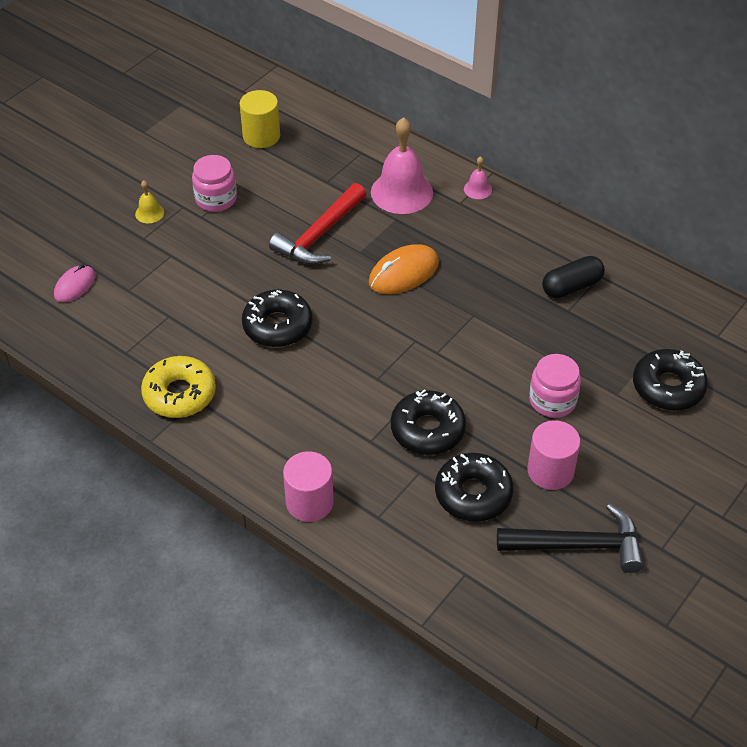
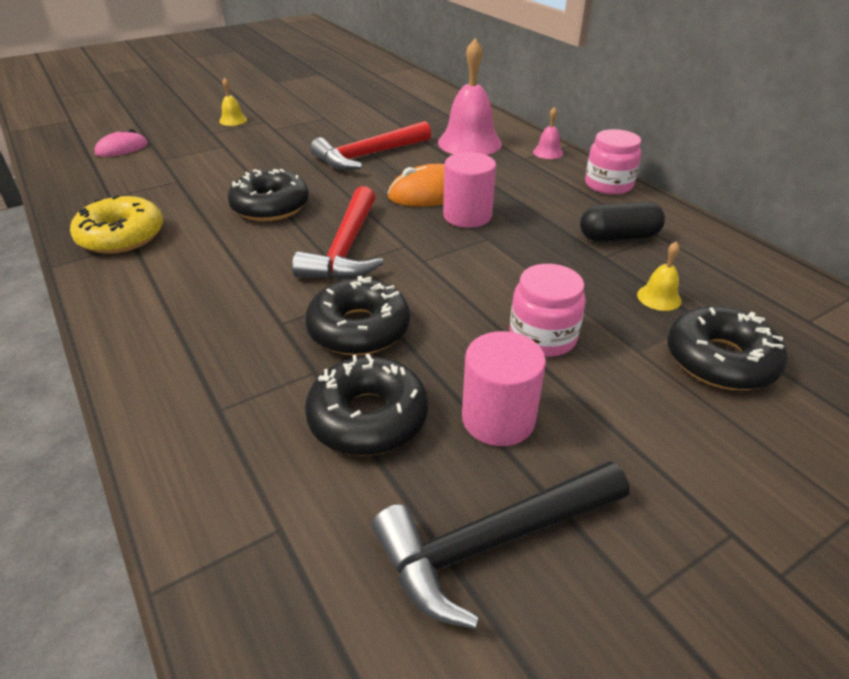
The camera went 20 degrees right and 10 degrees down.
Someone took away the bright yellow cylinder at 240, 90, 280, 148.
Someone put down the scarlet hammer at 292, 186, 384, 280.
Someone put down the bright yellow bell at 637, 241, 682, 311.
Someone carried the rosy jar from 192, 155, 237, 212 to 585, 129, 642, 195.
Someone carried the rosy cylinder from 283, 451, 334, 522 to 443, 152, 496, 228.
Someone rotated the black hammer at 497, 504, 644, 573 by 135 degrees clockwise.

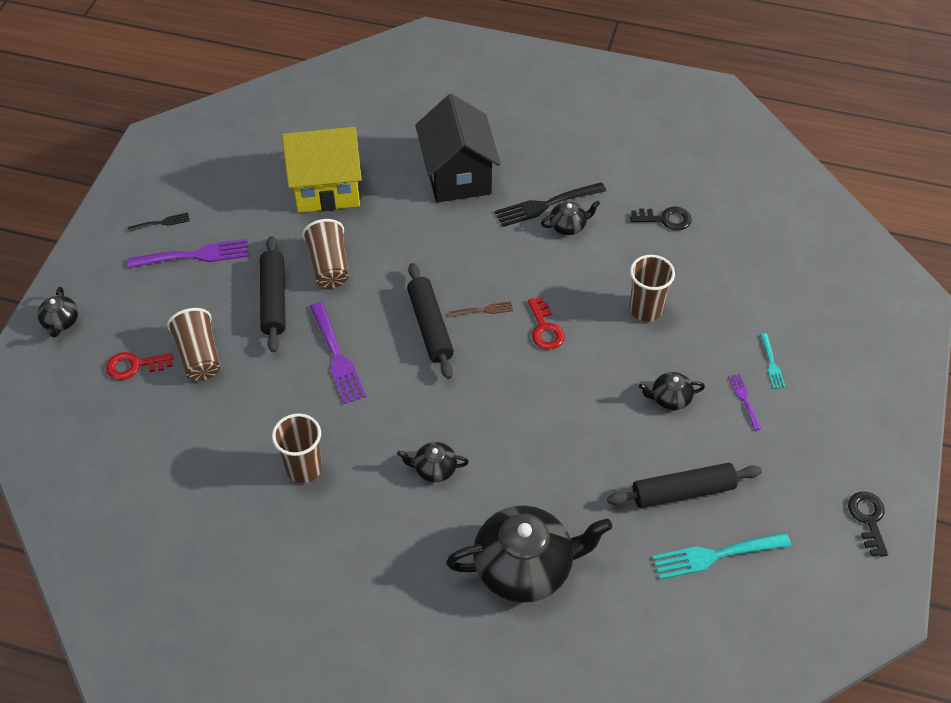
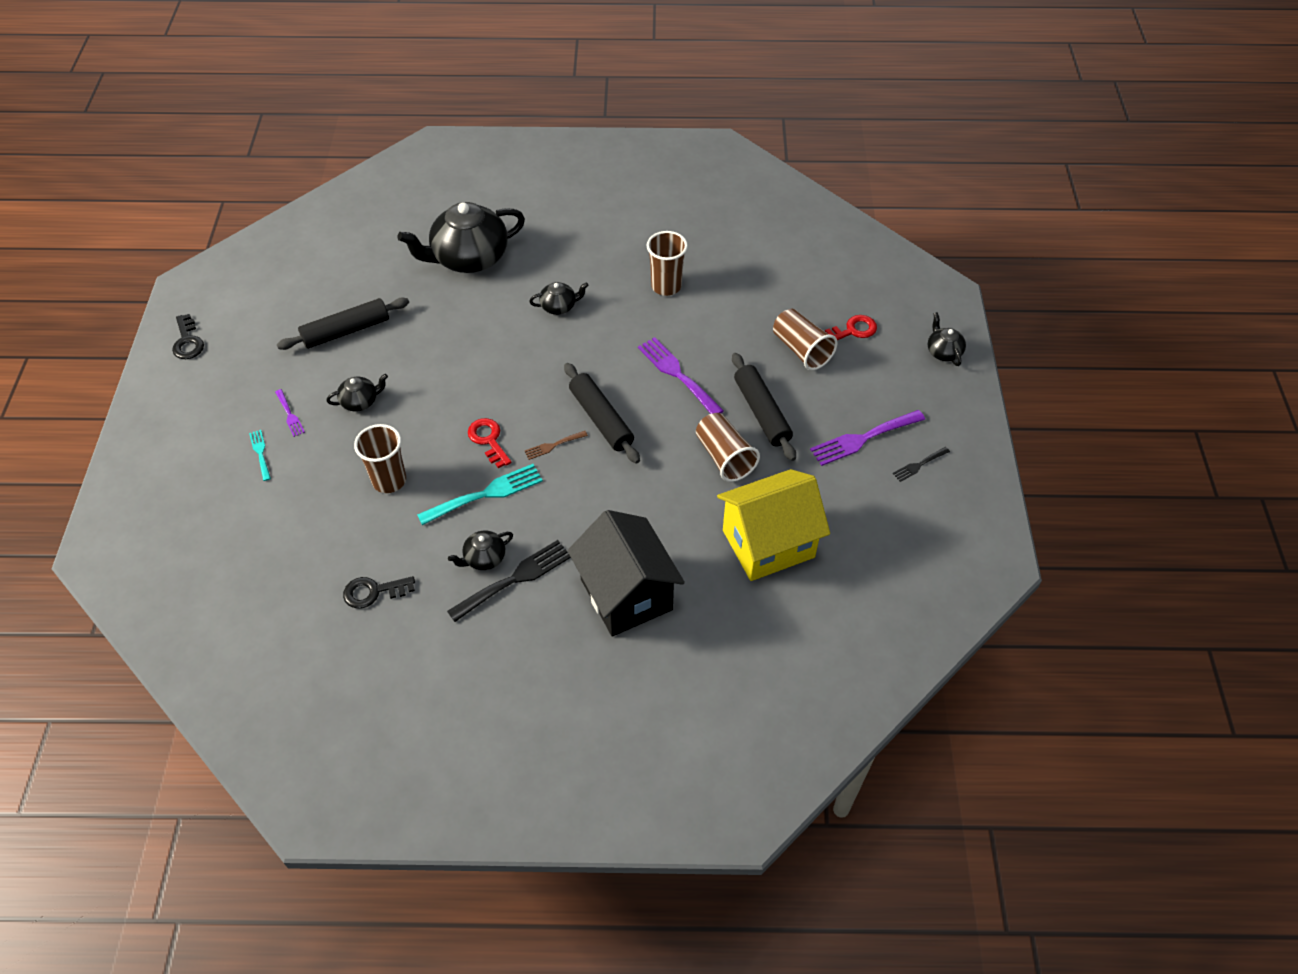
The camera went 165 degrees right and 0 degrees up.
Someone carried the teal fork from 652, 533, 791, 580 to 417, 464, 543, 525.

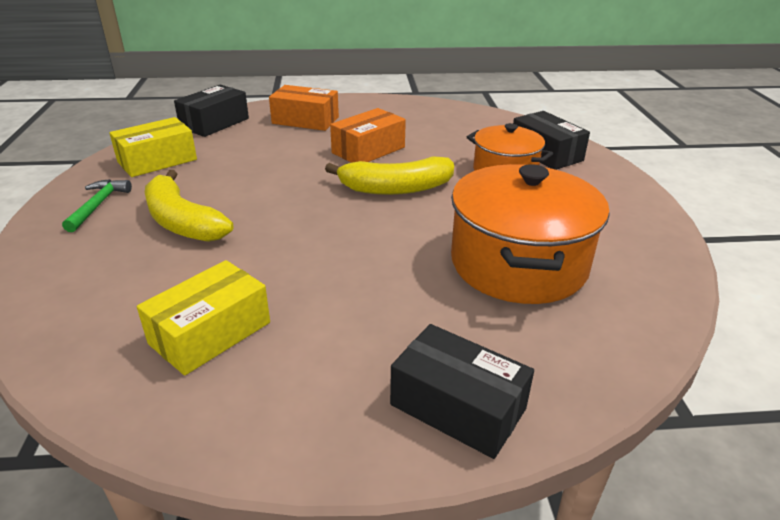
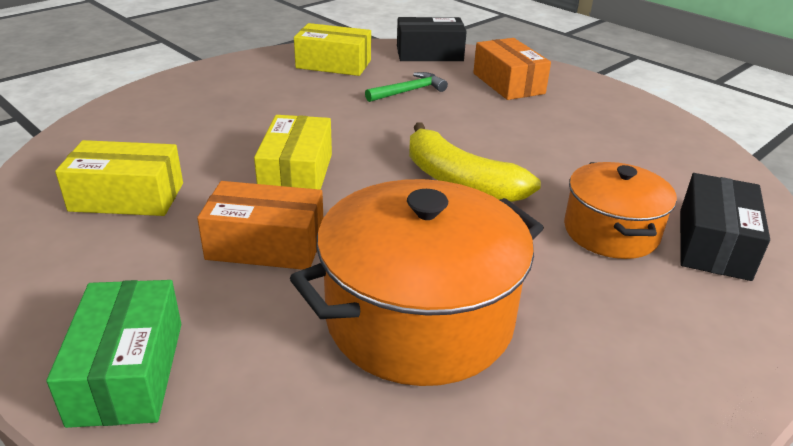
The camera went 50 degrees right and 0 degrees up.
Someone took away the bright yellow toy banana at 145, 170, 233, 242.
Someone put down the bright yellow package at 254, 115, 332, 190.
Someone carried the leaf-green hammer from 62, 179, 132, 232 to 365, 72, 448, 102.
Someone carried the orange package from 330, 108, 406, 163 to 197, 181, 323, 270.
Someone repainted the black package at 390, 324, 534, 459, which became the leaf-green package at 47, 280, 181, 428.

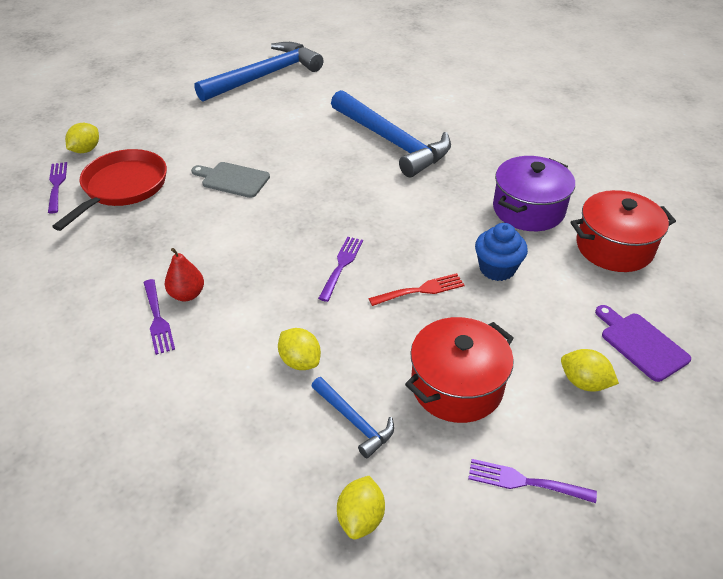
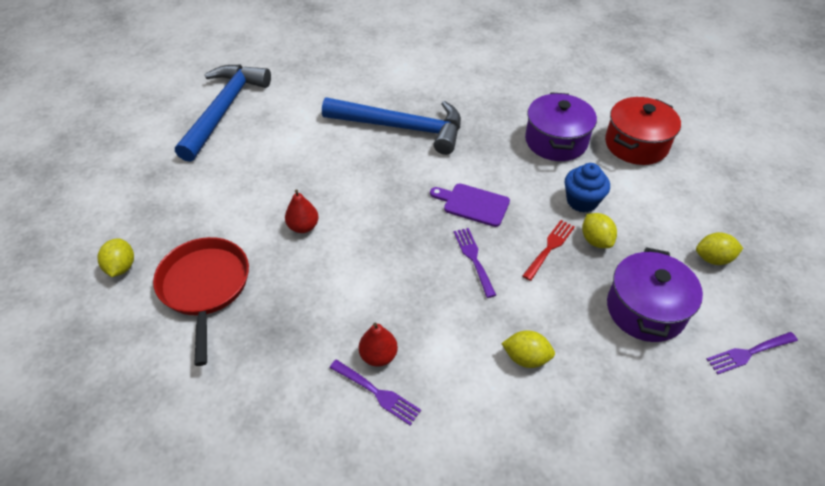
The camera went 35 degrees left and 5 degrees up.
Someone took away the royal purple fork at 48, 162, 67, 213.
Someone took away the blue hammer at 311, 377, 394, 458.
Someone carried the bright yellow citrus fruit from 337, 476, 385, 539 to 582, 213, 617, 248.
Someone carried the royal purple bread board from 595, 305, 691, 382 to 430, 183, 510, 227.
Someone swapped the grey bread board at 191, 162, 270, 198 for the scarlet pear at 285, 189, 319, 233.
Someone repainted the scarlet pot at 405, 317, 514, 423, which became the royal purple pot at 607, 247, 703, 342.

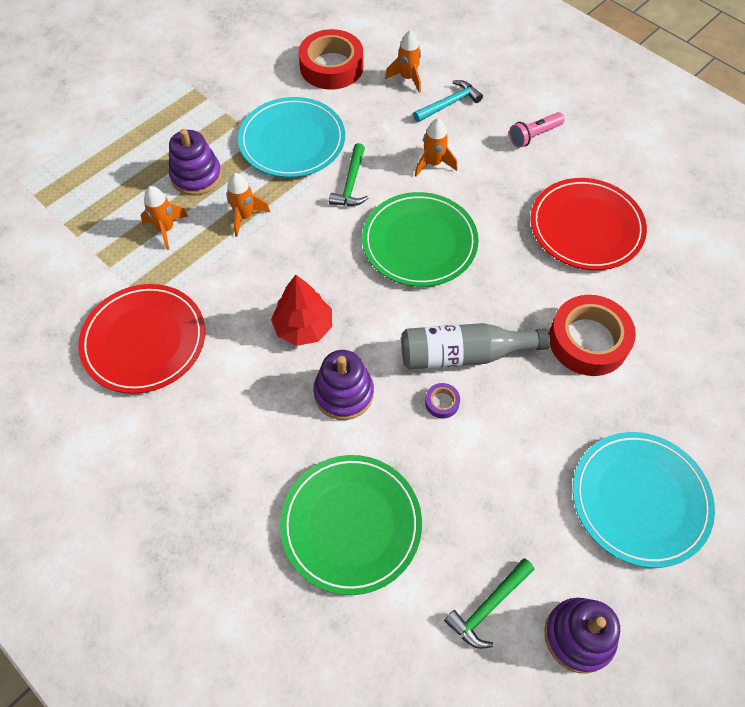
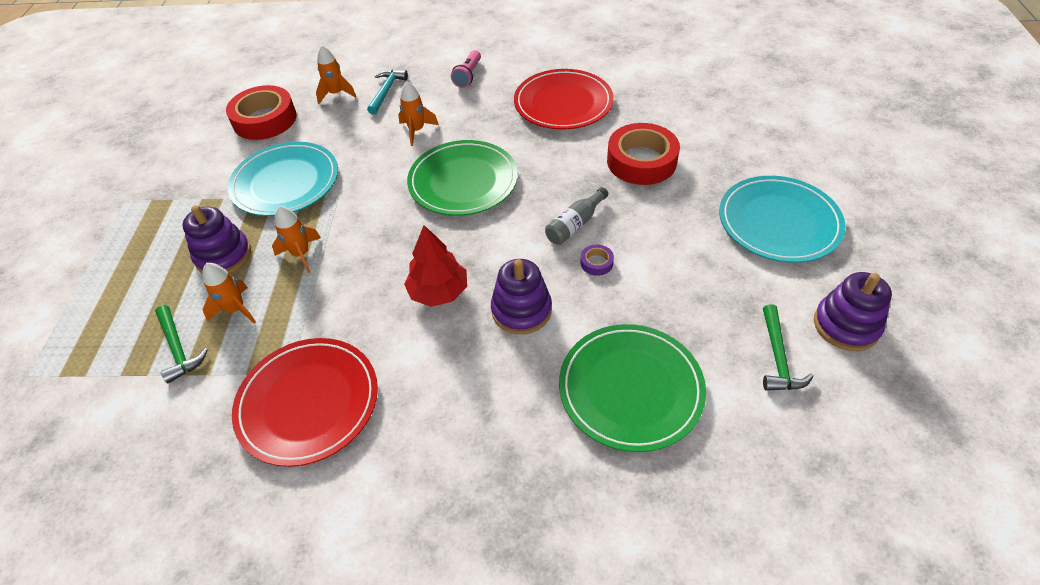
The camera went 40 degrees left and 10 degrees down.
Someone carried the leaf-green hammer from 329, 143, 368, 206 to 155, 305, 208, 384.
Someone scaled the grey drink bottle at 401, 323, 550, 370 by 0.61.

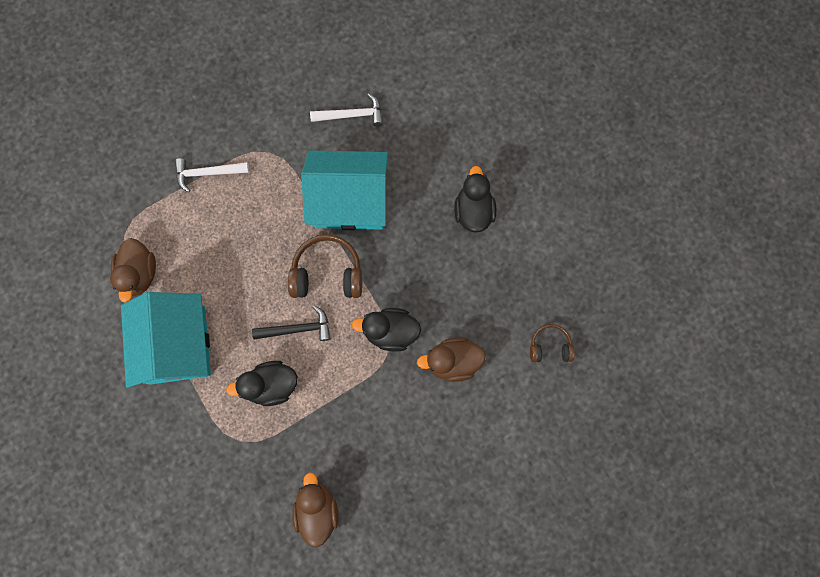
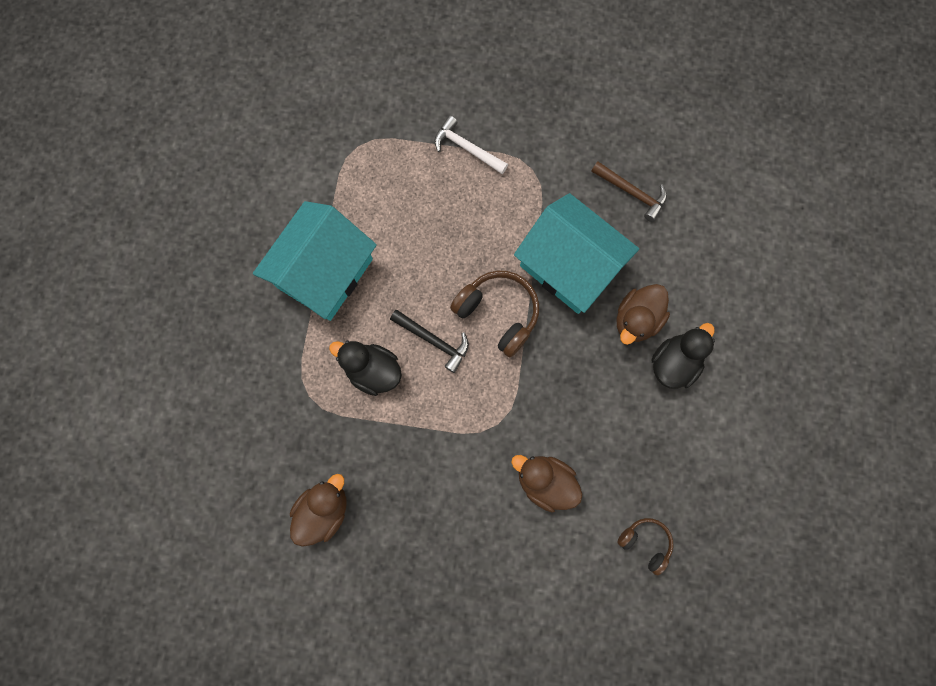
The camera went 40 degrees right and 0 degrees up.
Someone took away the black rubber duck at 352, 308, 421, 351.
Someone carried the russet rubber duck from 110, 238, 156, 303 to 617, 284, 670, 345.
Someone repainted the pure white hammer at 310, 93, 383, 126, which became the russet hammer at 591, 161, 667, 222.

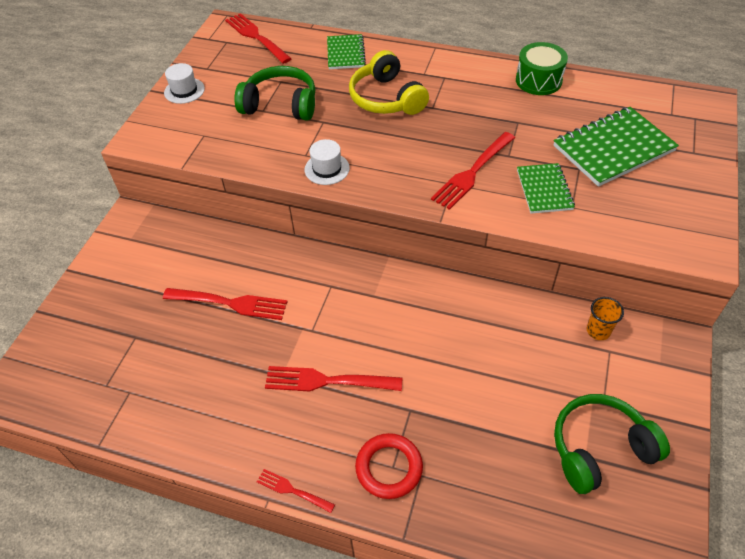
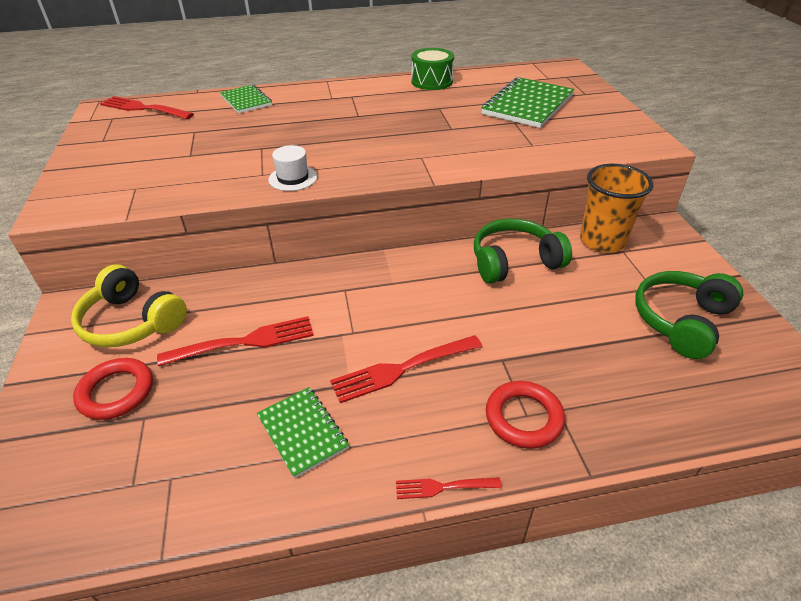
The camera went 30 degrees left and 10 degrees down.
Someone took away the pure white tall hat at 164, 63, 205, 104.
Someone took away the scarlet fork at 431, 132, 515, 210.
Someone put down the scarlet ring at 73, 358, 153, 420.
Someone carried the leaf-green over-ear headphones from 234, 66, 315, 121 to 474, 218, 572, 284.
Someone carried the bright yellow over-ear headphones from 349, 50, 429, 115 to 71, 264, 187, 347.
Someone carried the leaf-green notepad from 517, 163, 575, 214 to 257, 387, 349, 478.
Someone scaled the orange tumbler at 587, 297, 624, 340 by 1.98.

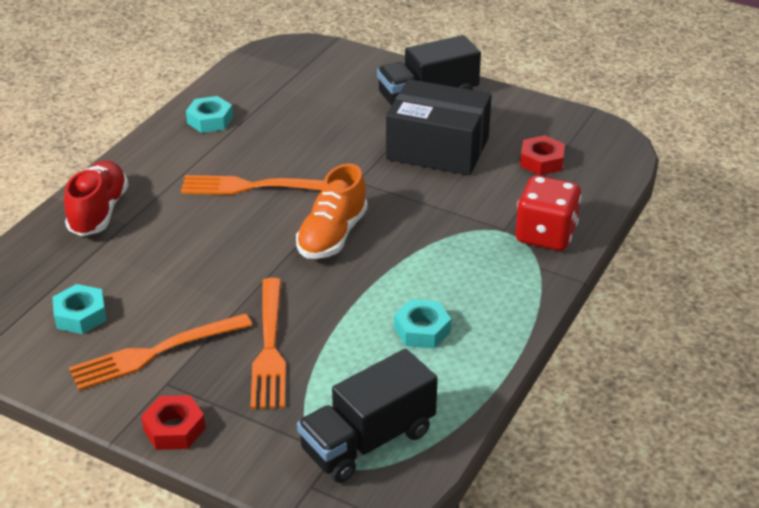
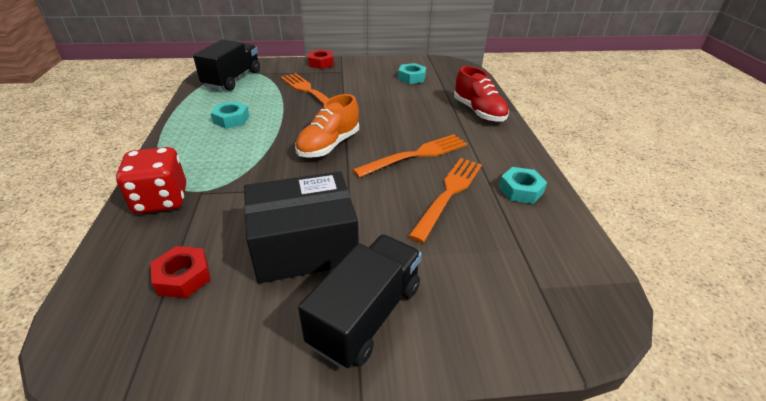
The camera went 145 degrees right and 0 degrees up.
Someone carried the orange fork from 69, 313, 252, 391 to 409, 158, 482, 243.
Someone rotated the orange sneaker at 296, 164, 368, 259 by 135 degrees counterclockwise.

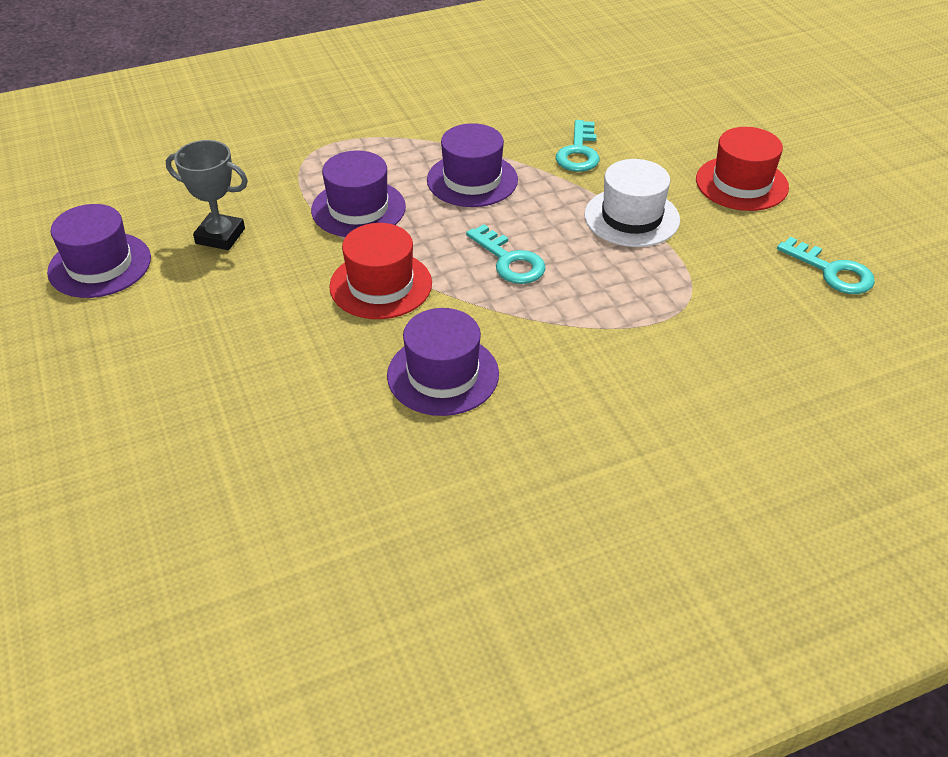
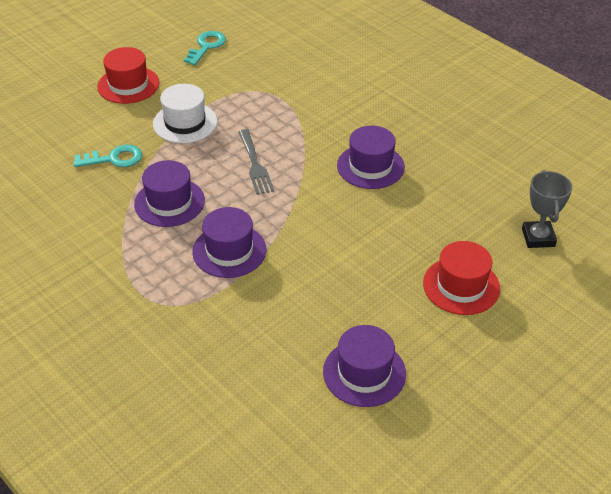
The camera went 110 degrees left and 0 degrees up.
Someone carried the grey prize cup from 166, 140, 248, 250 to 522, 170, 572, 248.
Someone carried the scarlet tall hat from 329, 223, 432, 319 to 423, 241, 500, 315.
Someone swapped the teal key at 466, 224, 546, 284 for the grey fork at 238, 129, 274, 195.

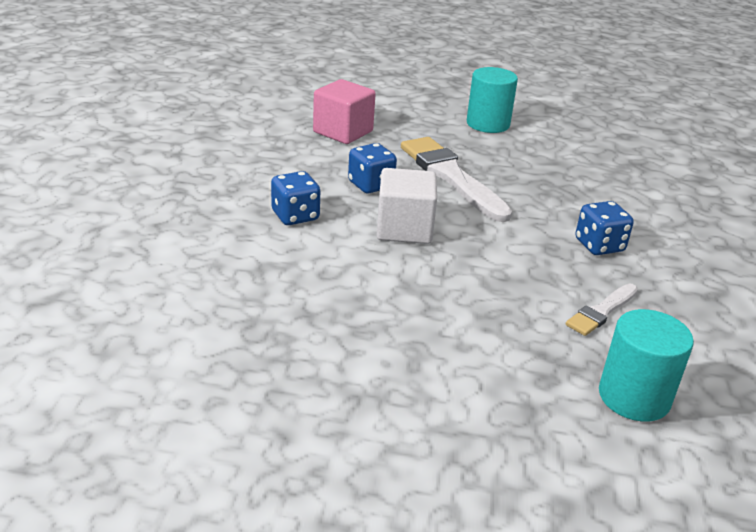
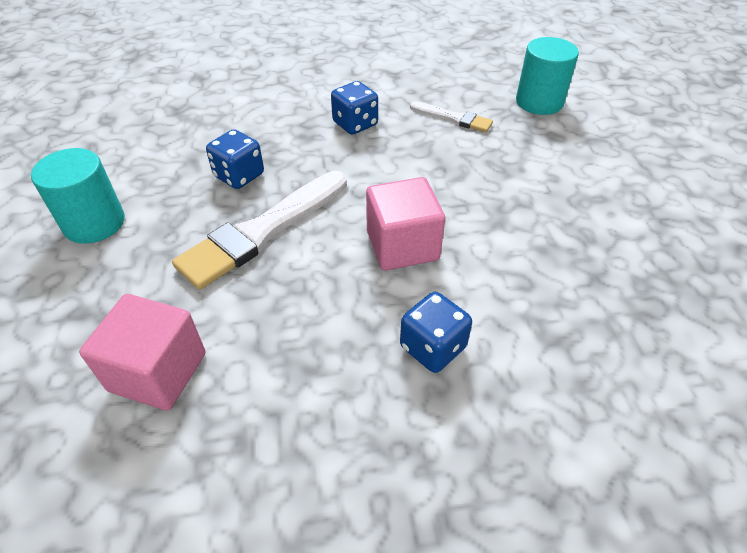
The camera went 105 degrees left and 15 degrees up.
Someone carried the blue game die from 348, 143, 397, 193 to 206, 129, 264, 189.
Someone repainted the pure white solid cube at 377, 168, 437, 244, which became the rosy solid cube at 366, 177, 445, 271.

